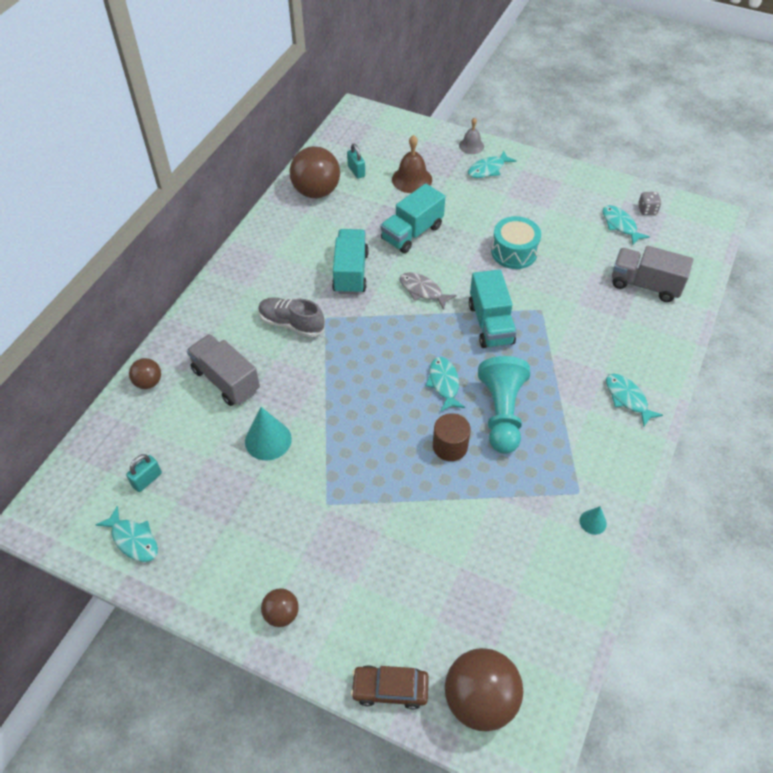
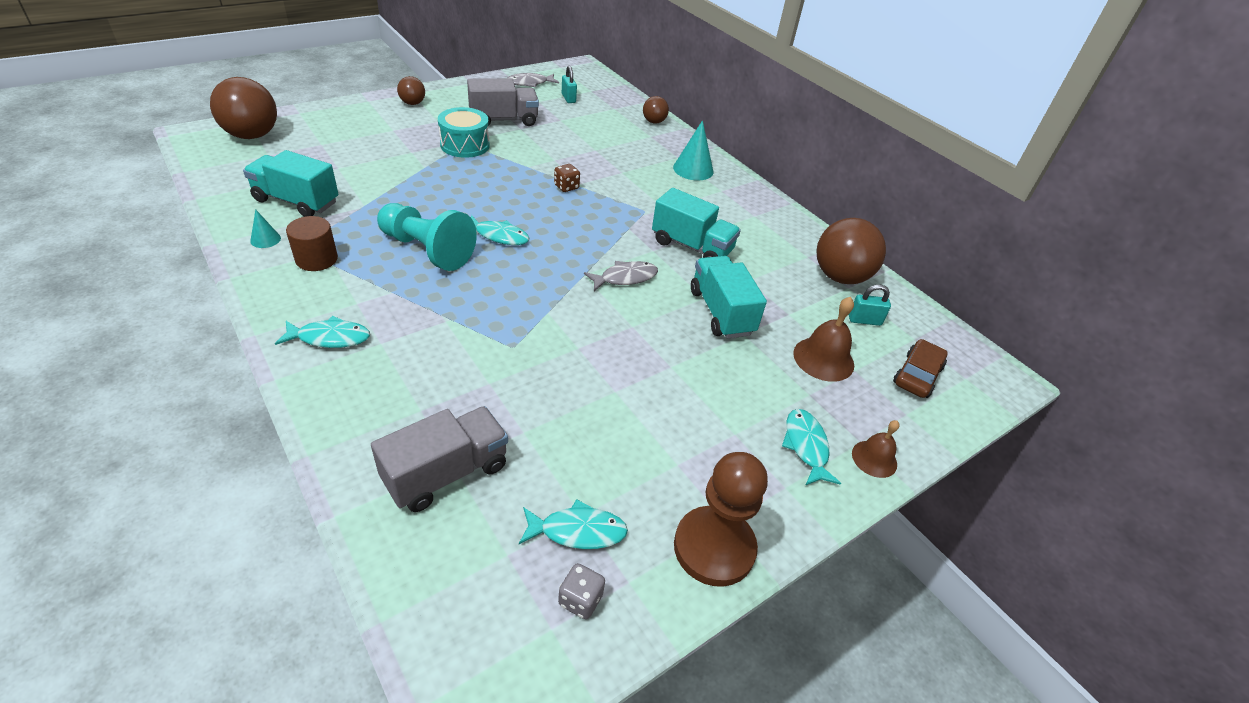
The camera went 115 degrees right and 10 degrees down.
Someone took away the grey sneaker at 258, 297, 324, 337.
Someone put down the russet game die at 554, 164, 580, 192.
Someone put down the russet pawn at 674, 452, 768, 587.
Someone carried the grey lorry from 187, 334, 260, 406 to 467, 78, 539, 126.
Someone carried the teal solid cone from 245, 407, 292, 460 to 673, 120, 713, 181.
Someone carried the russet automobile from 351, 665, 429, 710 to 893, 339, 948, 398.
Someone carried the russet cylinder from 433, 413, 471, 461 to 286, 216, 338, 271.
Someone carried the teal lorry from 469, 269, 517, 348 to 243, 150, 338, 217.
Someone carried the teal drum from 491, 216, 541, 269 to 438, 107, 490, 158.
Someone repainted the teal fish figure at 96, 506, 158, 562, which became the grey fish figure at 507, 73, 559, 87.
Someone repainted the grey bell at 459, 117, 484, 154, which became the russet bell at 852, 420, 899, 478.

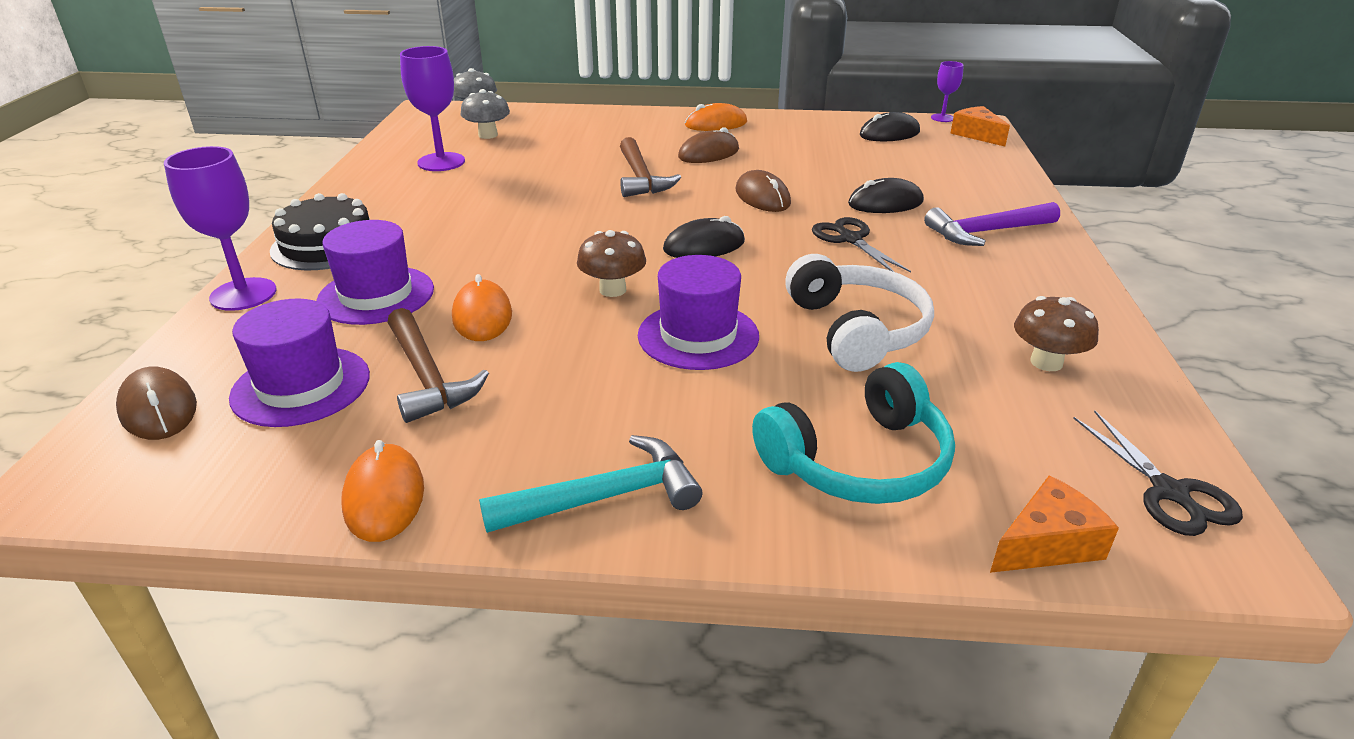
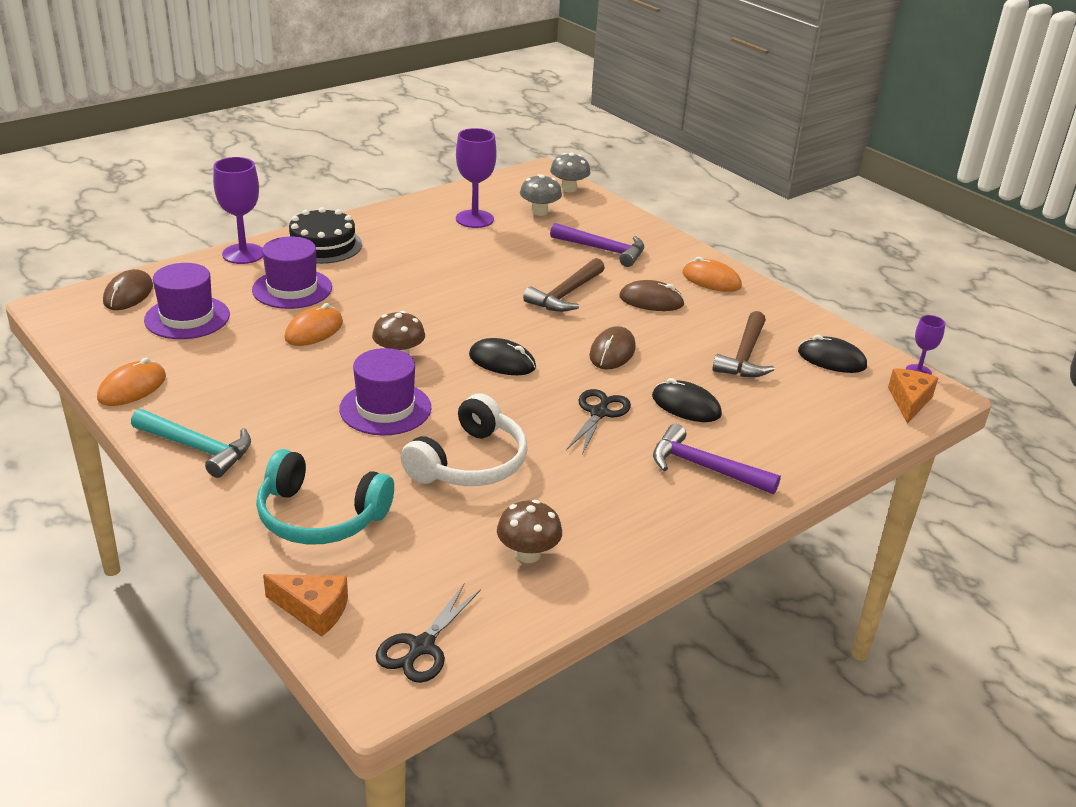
The camera went 45 degrees right and 0 degrees up.
Someone put down the royal purple hammer at 550, 223, 644, 267.
Someone carried the russet hammer from 388, 308, 489, 423 to 713, 311, 775, 377.

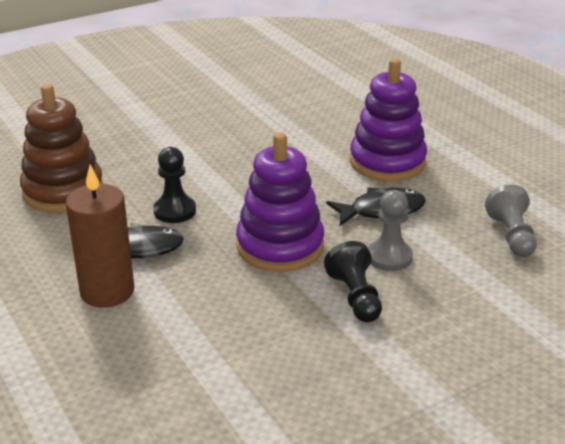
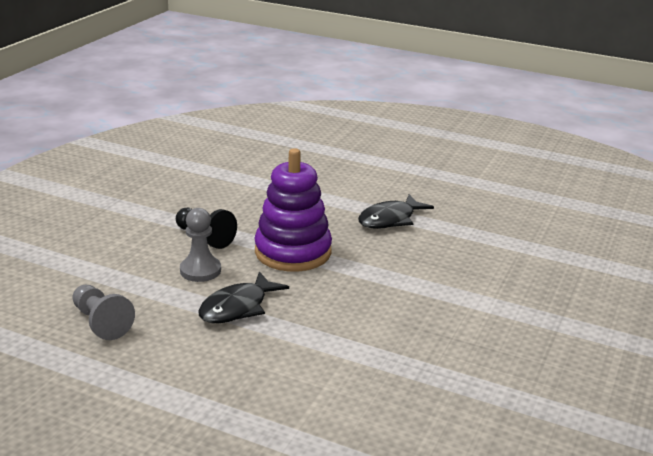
The camera went 145 degrees right and 5 degrees down.
Someone took away the russet stacking toy at 20, 84, 103, 213.
Someone took away the russet wax candle at 66, 164, 134, 308.
Someone took away the black pawn at 153, 147, 196, 223.
Someone took away the royal purple stacking toy at 350, 58, 427, 181.

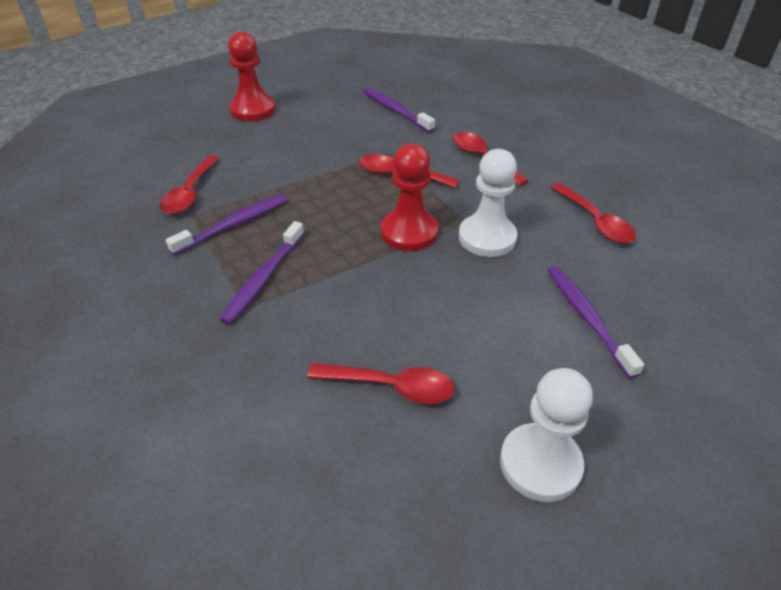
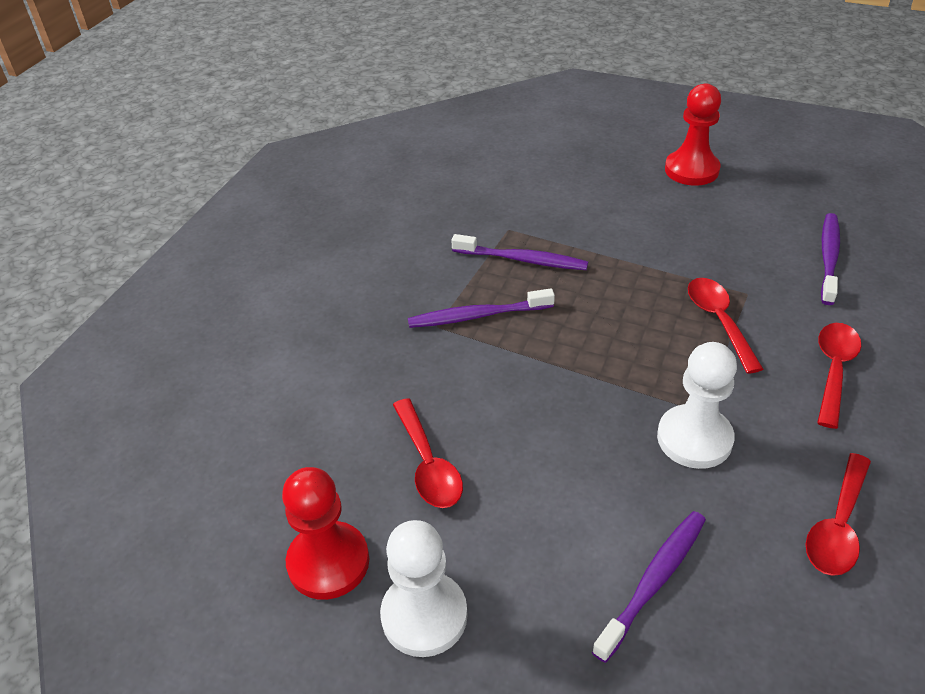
The camera went 60 degrees right and 0 degrees up.
Someone took away the scarlet teaspoon at 160, 155, 219, 214.
Someone carried the scarlet pawn from 381, 143, 438, 251 to 282, 467, 369, 600.

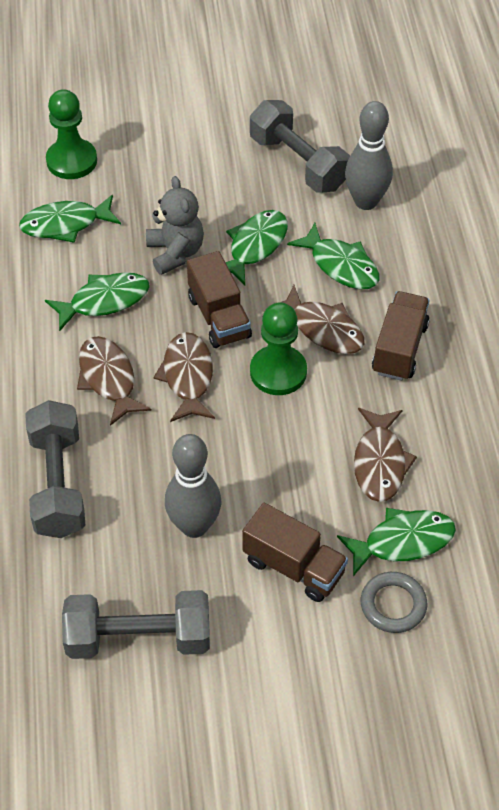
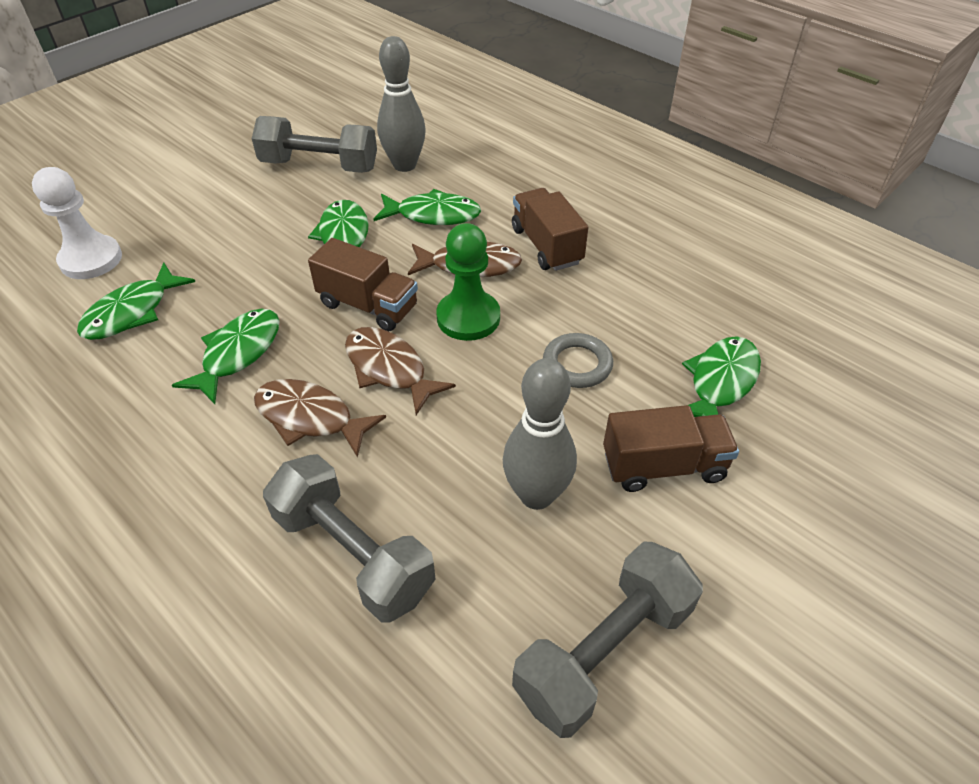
The camera went 40 degrees left and 5 degrees down.
Someone took away the grey teddy bear at 146, 176, 204, 275.
Someone took away the russet fish figure at 354, 408, 417, 502.
Someone carried the grey ring from 361, 572, 427, 633 to 543, 333, 613, 388.
Someone repainted the leaf-green pawn at 46, 89, 97, 179, which became the pure white pawn at 32, 167, 122, 279.

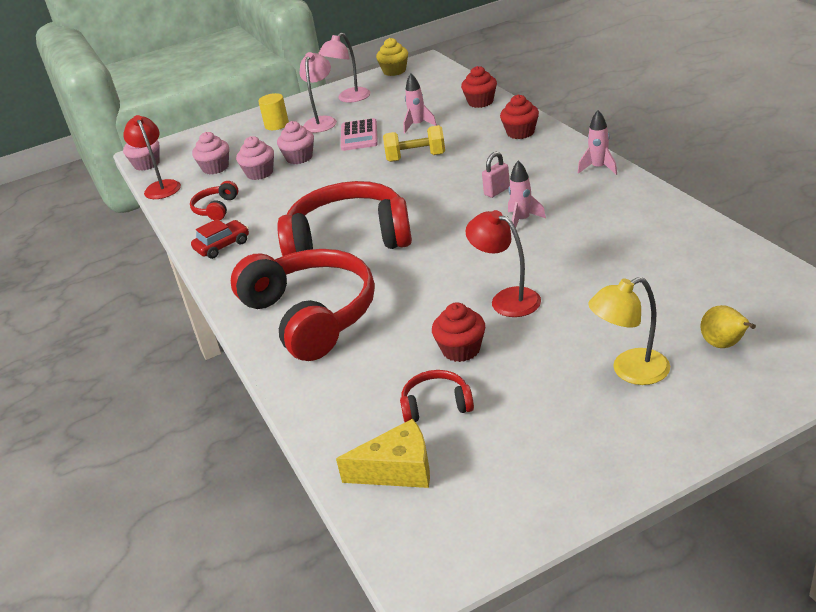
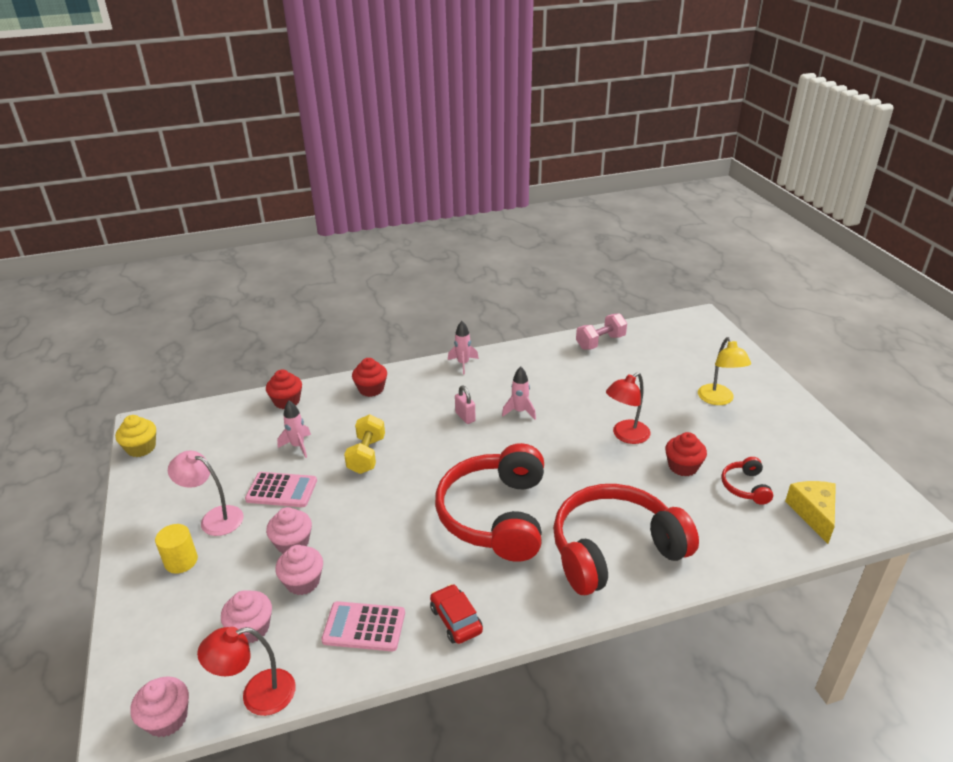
The camera went 85 degrees left and 0 degrees up.
Someone took away the rosy lamp at 318, 32, 370, 102.
Someone took away the bright yellow pear at 700, 305, 756, 348.
Someone put down the rosy free weight at 576, 313, 627, 350.
Someone swapped the scarlet over-ear headphones at 190, 181, 238, 220 for the rosy pocket calculator at 321, 601, 405, 651.

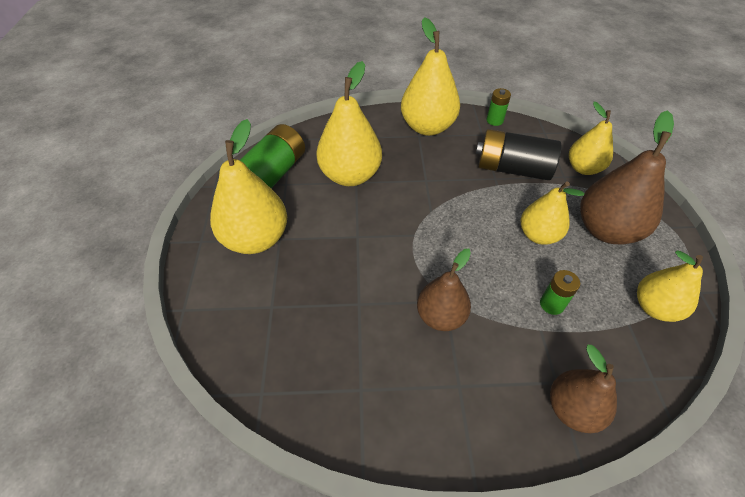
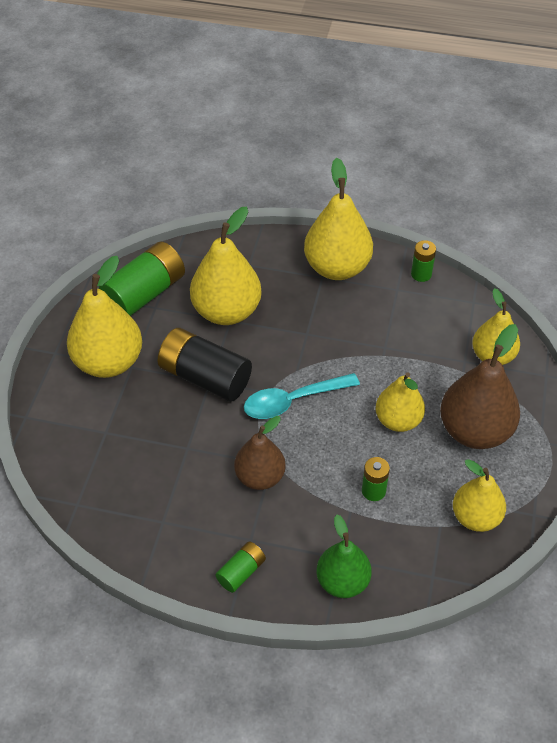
The camera went 15 degrees right and 0 degrees up.
Someone put down the leaf-green AA battery at 216, 542, 266, 593.
Someone put down the teal teaspoon at 244, 373, 360, 419.
Someone carried the black AA battery from 476, 129, 561, 180 to 158, 328, 252, 402.
Someone repainted the russet pear at 550, 345, 617, 433, which became the leaf-green pear at 316, 514, 372, 598.

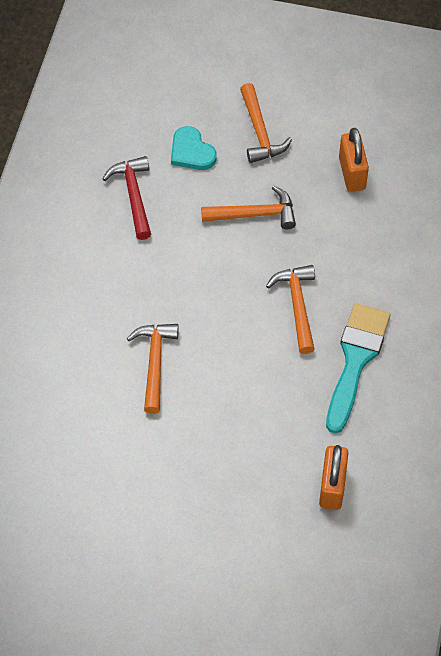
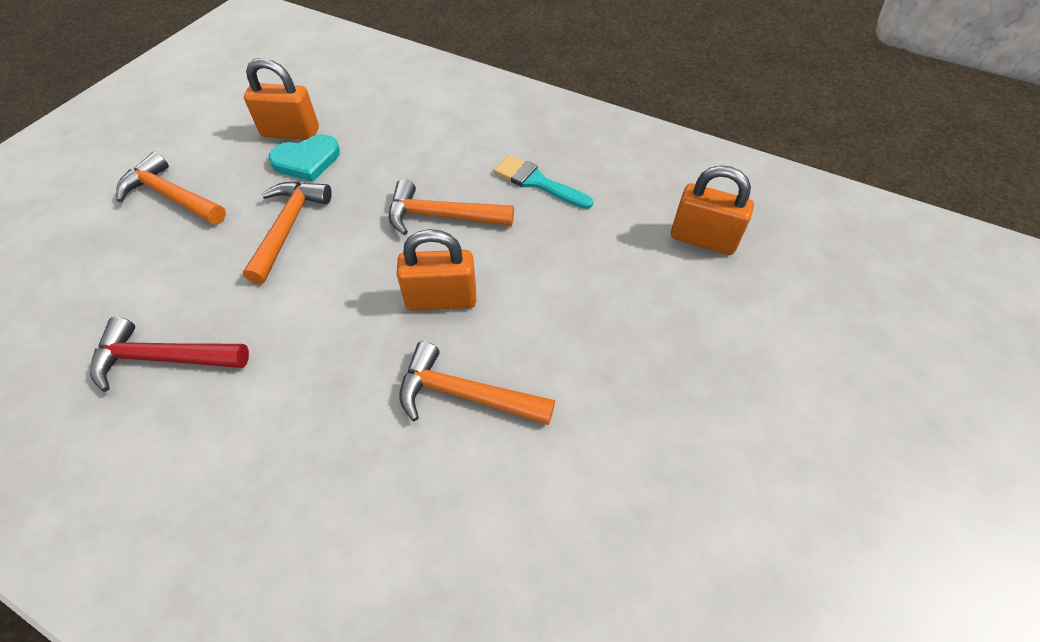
The camera went 75 degrees left and 5 degrees down.
Someone put down the orange small lock at 397, 229, 476, 311.
Someone carried the teal heart from 171, 126, 217, 170 to 268, 134, 340, 182.
Someone rotated the orange hammer at 240, 83, 292, 163 by 150 degrees counterclockwise.
Someone scaled the teal paint brush at 326, 303, 390, 434 by 0.61.

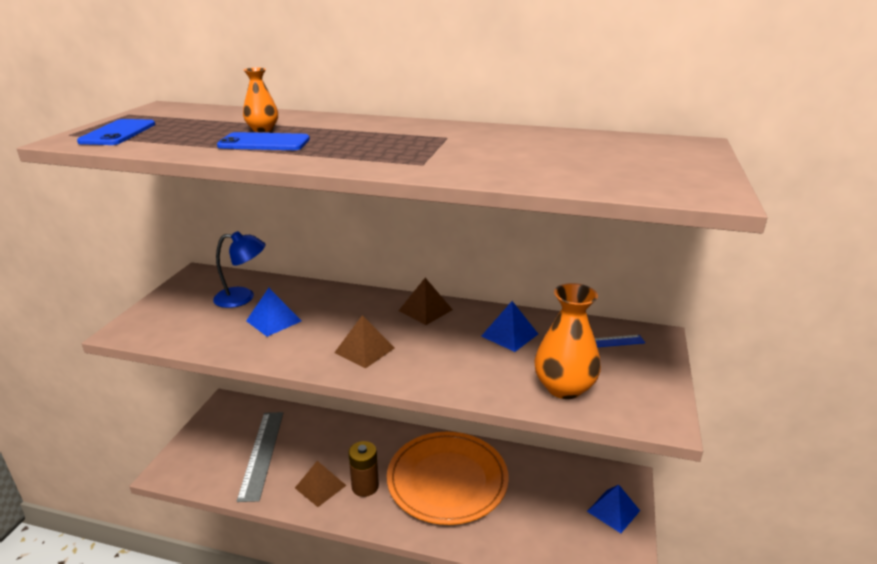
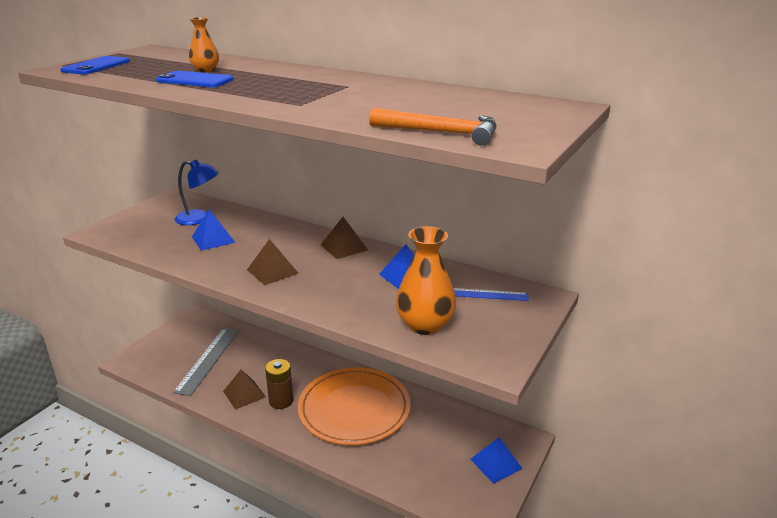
The camera went 15 degrees right and 0 degrees up.
Someone put down the orange hammer at 369, 108, 496, 146.

